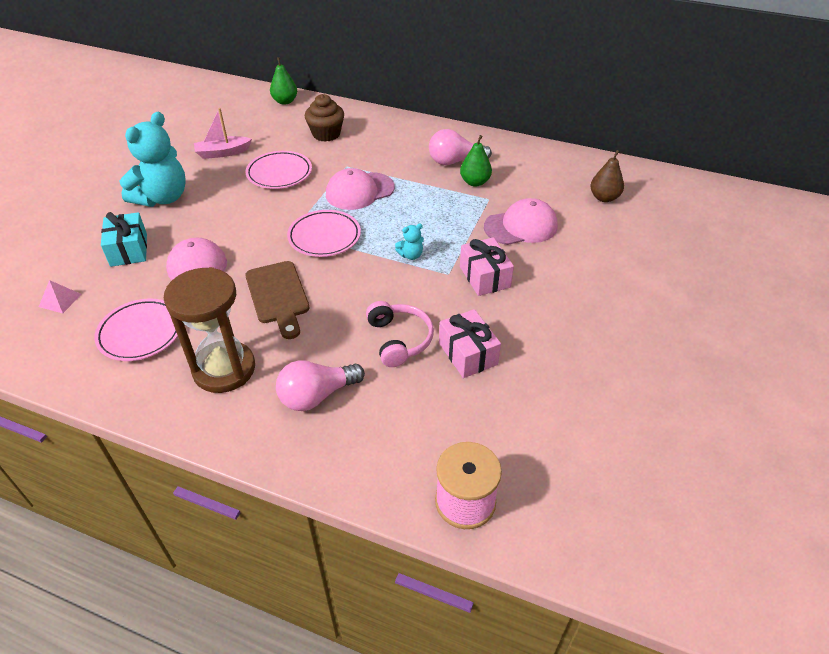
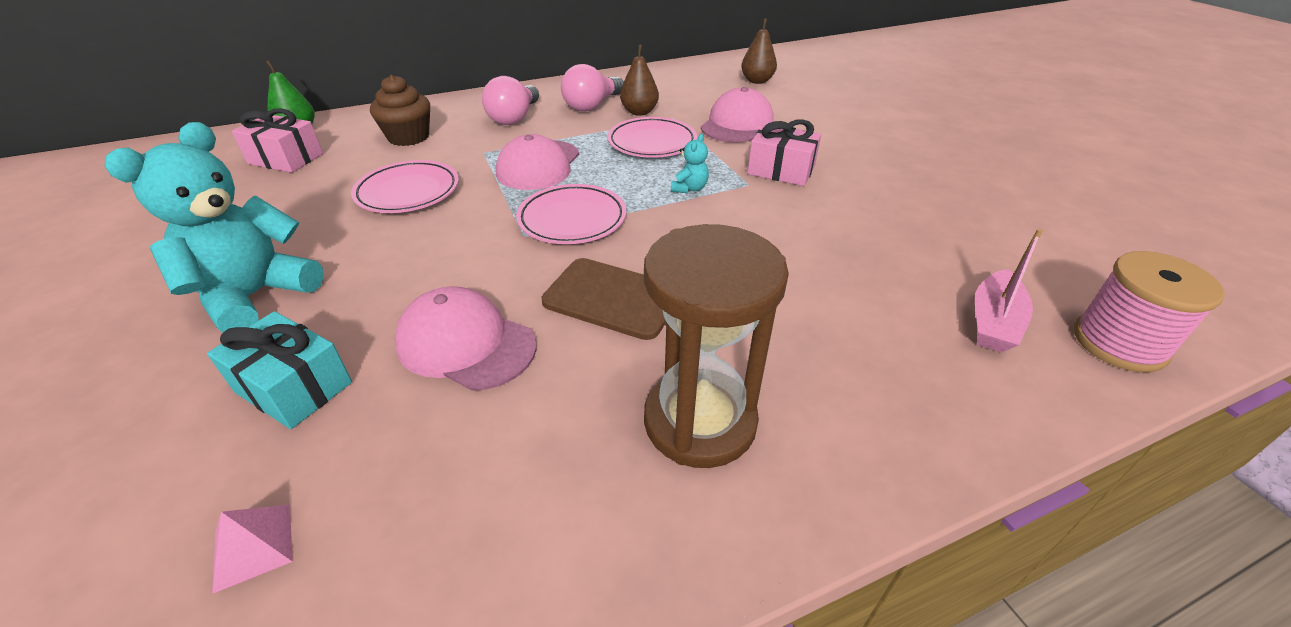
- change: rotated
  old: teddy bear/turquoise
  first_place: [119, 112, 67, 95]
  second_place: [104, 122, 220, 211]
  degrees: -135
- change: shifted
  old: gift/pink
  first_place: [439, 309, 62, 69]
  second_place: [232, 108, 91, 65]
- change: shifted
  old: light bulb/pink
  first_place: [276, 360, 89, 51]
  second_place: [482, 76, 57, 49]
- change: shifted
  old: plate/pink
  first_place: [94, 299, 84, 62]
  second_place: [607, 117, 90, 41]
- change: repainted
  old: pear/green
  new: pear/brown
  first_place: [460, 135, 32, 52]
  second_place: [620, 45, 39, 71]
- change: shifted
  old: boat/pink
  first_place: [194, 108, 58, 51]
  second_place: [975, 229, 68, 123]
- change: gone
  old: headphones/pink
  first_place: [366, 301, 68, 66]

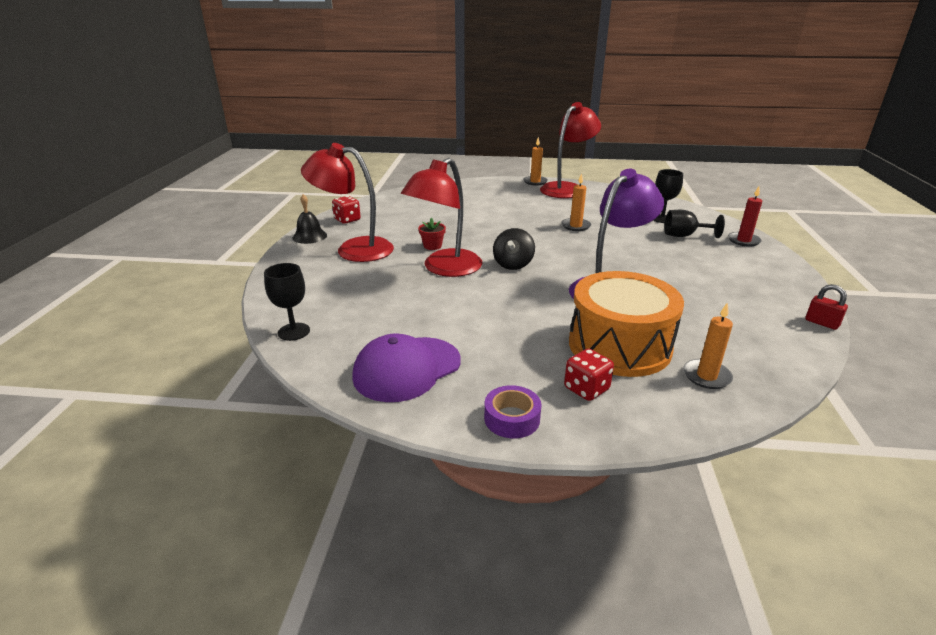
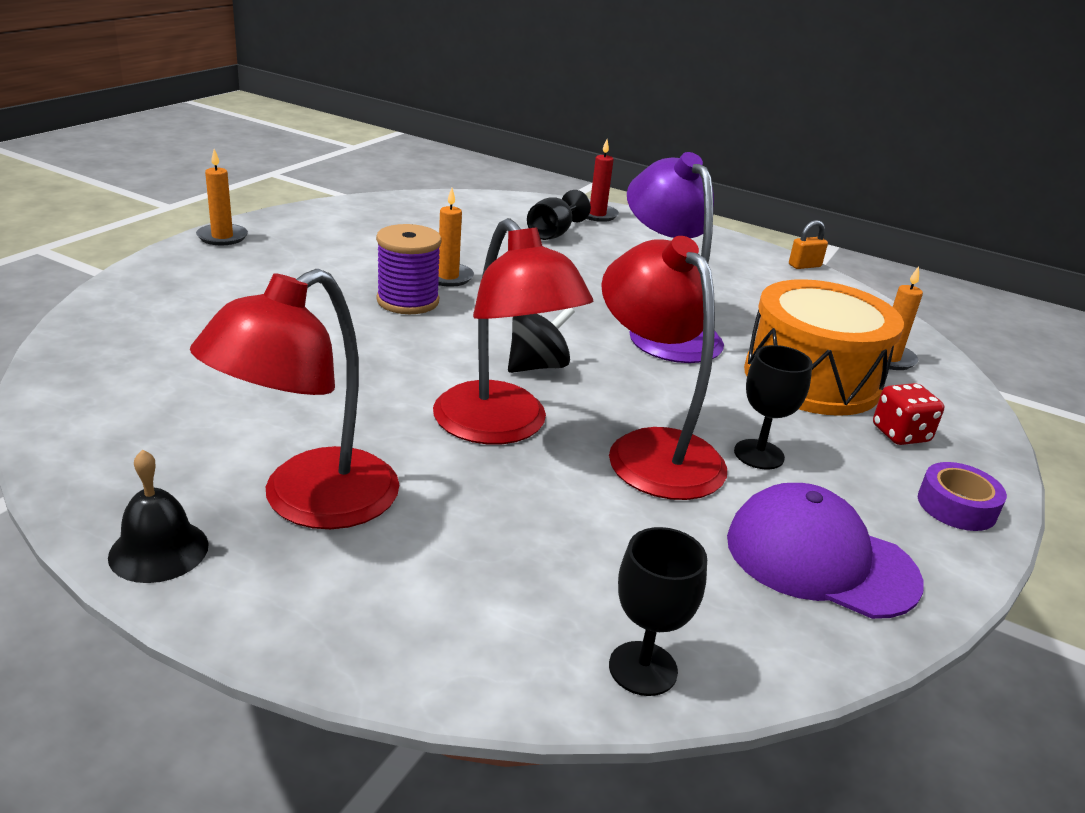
- change: new
  new: spool/purple
  second_place: [376, 224, 66, 90]
- change: rotated
  old: spinning top/black
  first_place: [493, 228, 42, 42]
  second_place: [508, 308, 67, 65]
  degrees: -75
- change: shifted
  old: lamp/red
  first_place: [540, 102, 61, 96]
  second_place: [601, 236, 126, 264]
- change: rotated
  old: cap/purple
  first_place: [352, 334, 109, 68]
  second_place: [727, 483, 197, 136]
  degrees: 135
- change: shifted
  old: goblet/black
  first_place: [653, 169, 30, 54]
  second_place: [734, 345, 79, 124]
- change: repainted
  old: padlock/red
  new: padlock/orange
  first_place: [805, 284, 43, 46]
  second_place: [789, 220, 39, 49]
- change: gone
  old: dice/red
  first_place: [332, 196, 29, 28]
- change: gone
  old: flower pot/red
  first_place: [418, 218, 28, 32]

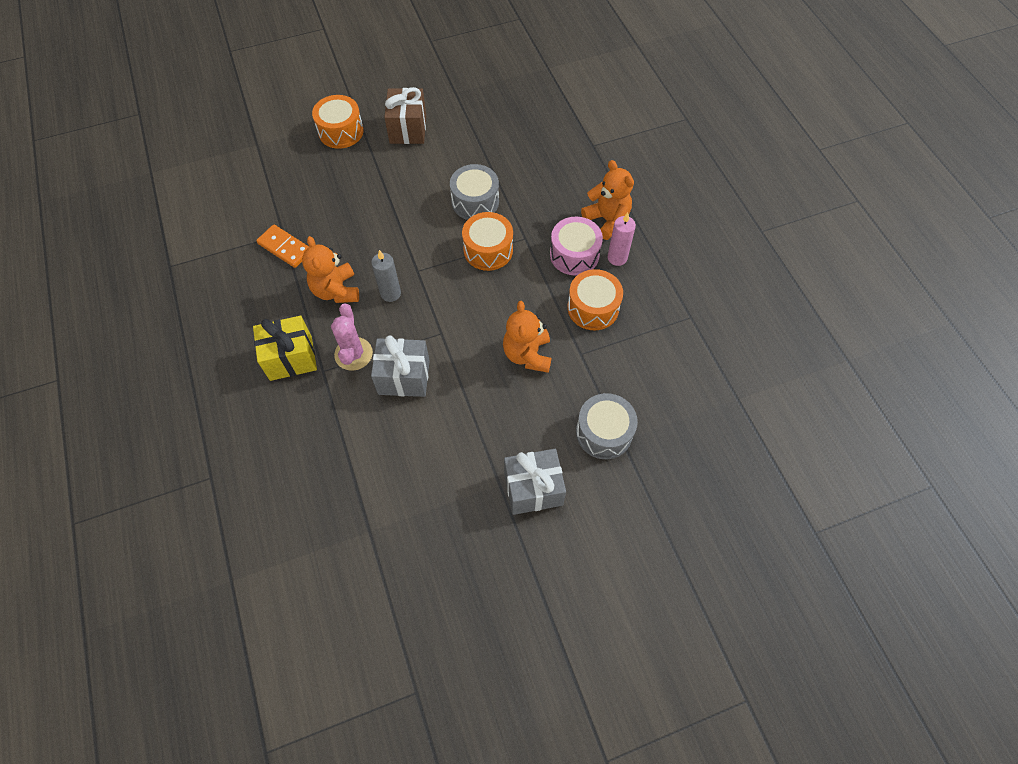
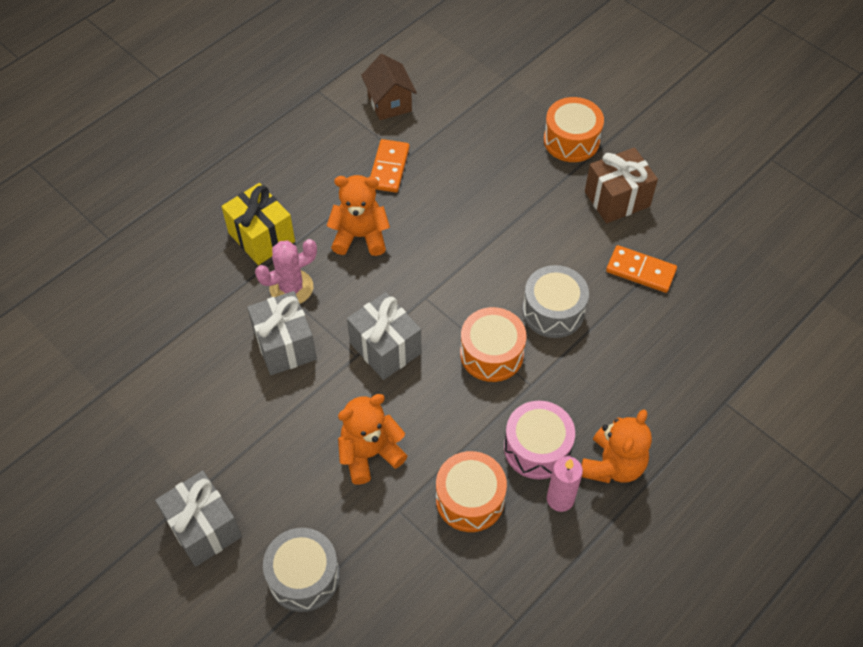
- change: rotated
  old: teddy bear/orange
  first_place: [302, 236, 57, 67]
  second_place: [327, 175, 63, 81]
  degrees: 45
- change: new
  new: gift/grey
  second_place: [347, 292, 74, 88]
- change: new
  new: house/brown
  second_place: [361, 54, 56, 66]
- change: new
  new: domino/orange
  second_place: [606, 245, 71, 48]
- change: gone
  old: candle/grey
  first_place: [371, 250, 30, 52]

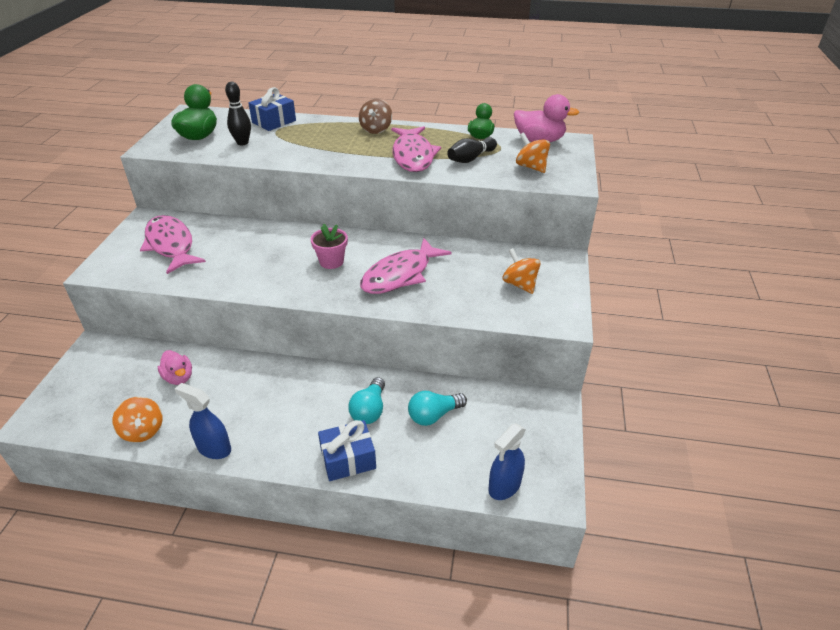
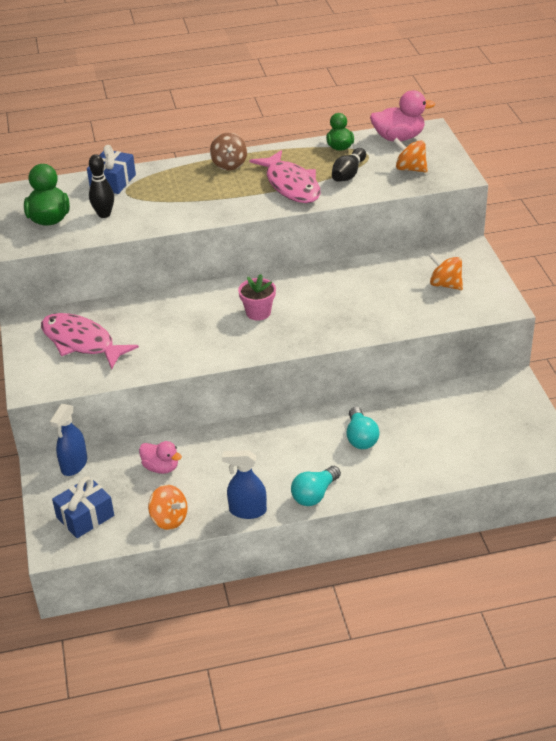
- change: shifted
  old: spray bottle/blue
  first_place: [488, 423, 38, 77]
  second_place: [50, 404, 37, 72]
- change: shifted
  old: gift/blue
  first_place: [318, 420, 58, 61]
  second_place: [52, 476, 62, 62]
- change: shifted
  old: light bulb/turquoise
  first_place: [408, 391, 59, 35]
  second_place: [291, 466, 50, 40]
- change: gone
  old: fish/pink
  first_place: [360, 238, 92, 56]

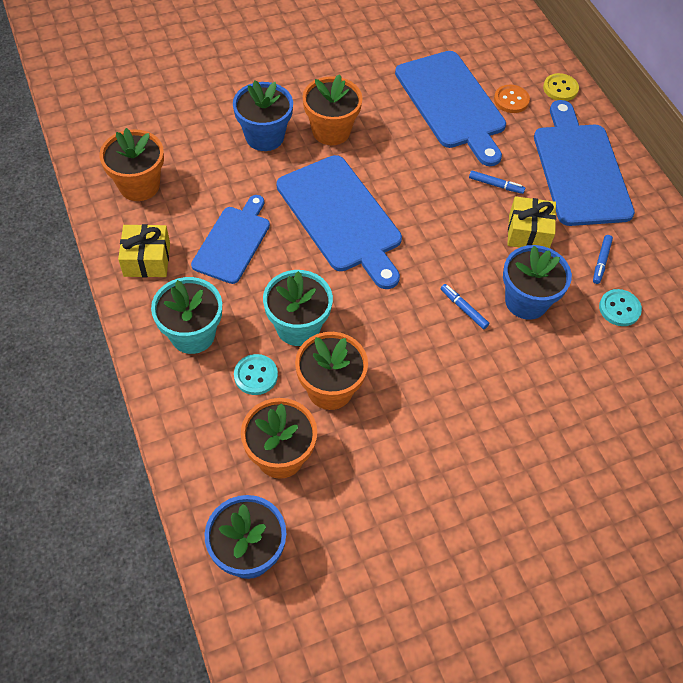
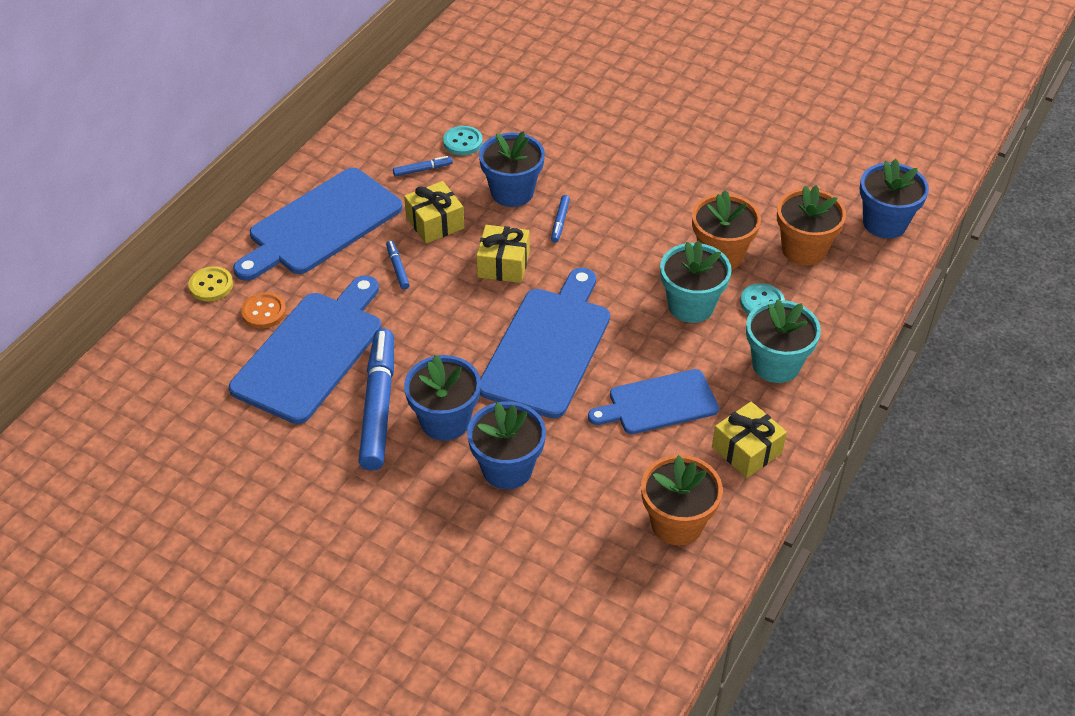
- change: new
  new: marker/blue
  second_place: [358, 328, 36, 142]
- change: repainted
  old: flower pot/orange
  new: flower pot/blue
  first_place: [303, 74, 60, 71]
  second_place: [404, 355, 77, 86]
- change: new
  new: gift/yellow
  second_place: [476, 225, 54, 58]

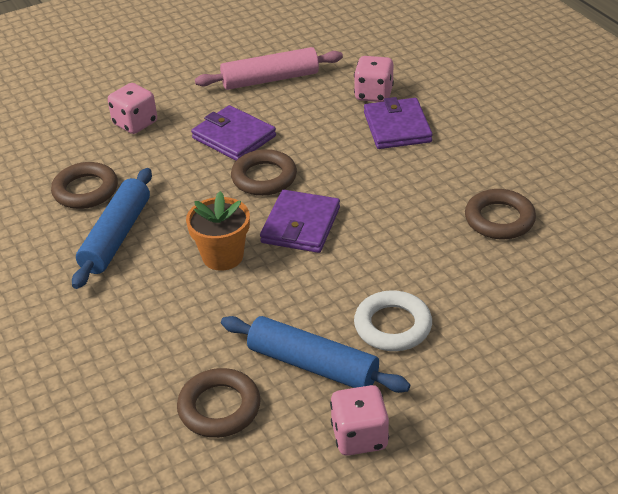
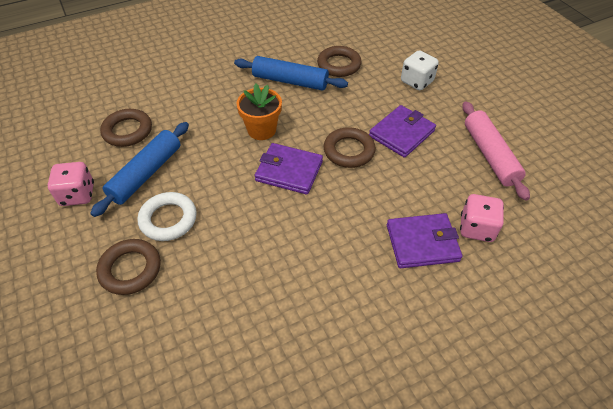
- change: shifted
  old: ring/brown
  first_place: [465, 189, 71, 50]
  second_place: [96, 239, 65, 56]
- change: repainted
  old: dice/pink
  new: dice/white
  first_place: [108, 83, 49, 51]
  second_place: [401, 50, 38, 40]

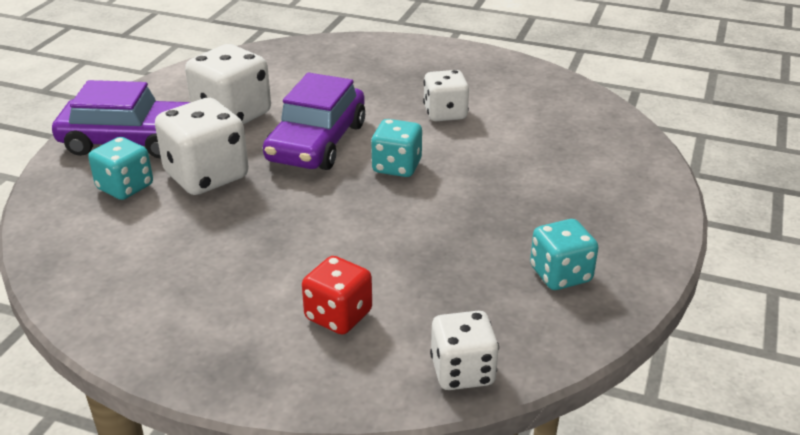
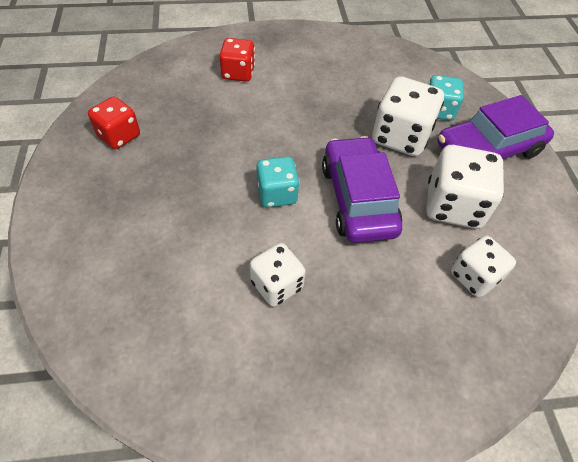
- change: repainted
  old: dice/turquoise
  new: dice/red
  first_place: [530, 219, 68, 71]
  second_place: [88, 96, 52, 53]
- change: shifted
  old: dice/white
  first_place: [430, 311, 69, 79]
  second_place: [451, 236, 65, 61]

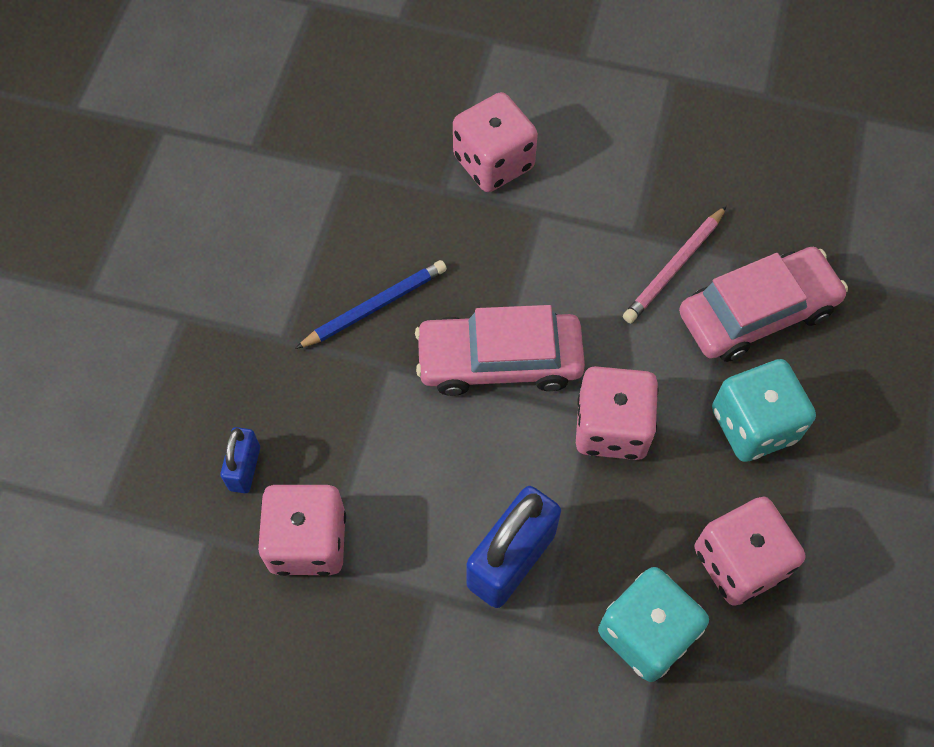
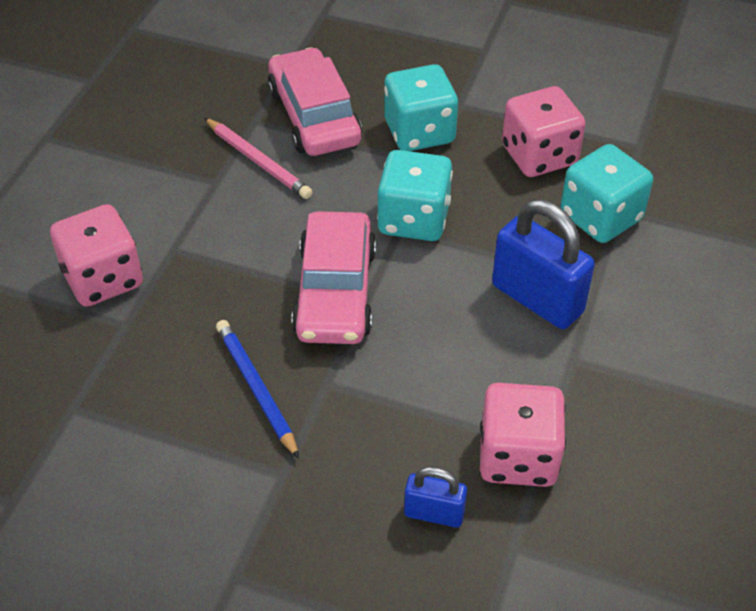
- change: repainted
  old: dice/pink
  new: dice/turquoise
  first_place: [576, 366, 82, 94]
  second_place: [377, 150, 76, 91]

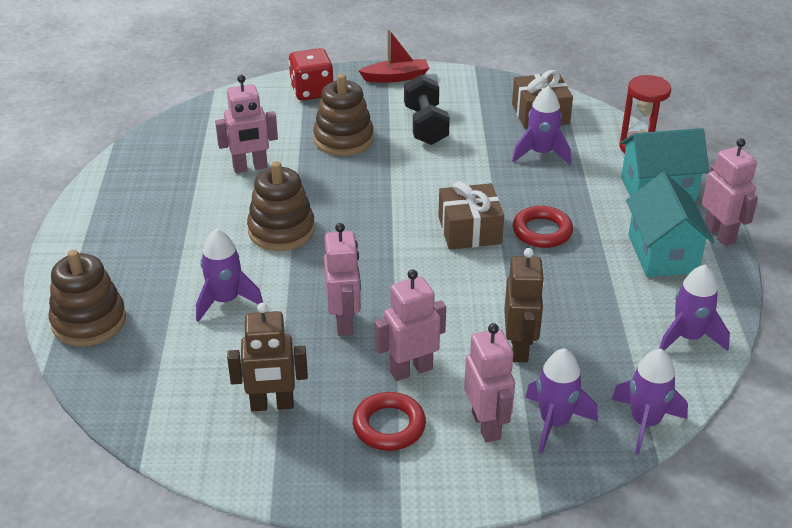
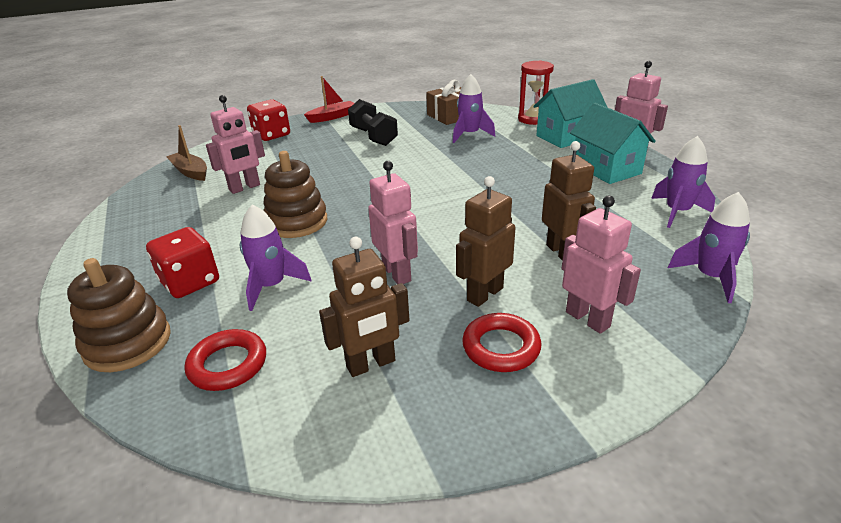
- change: new
  new: dice/red
  second_place: [146, 227, 73, 71]
- change: new
  new: boat/brown
  second_place: [166, 125, 41, 56]
- change: shifted
  old: ring/red
  first_place: [513, 206, 60, 42]
  second_place: [185, 329, 81, 62]
- change: repainted
  old: robot/pink
  new: robot/brown
  first_place: [374, 269, 72, 112]
  second_place: [456, 176, 59, 131]
- change: gone
  old: stacking toy/brown
  first_place: [313, 74, 61, 82]
- change: gone
  old: gift/brown
  first_place: [438, 181, 66, 69]
- change: gone
  old: rocket/purple
  first_place: [525, 348, 73, 106]

